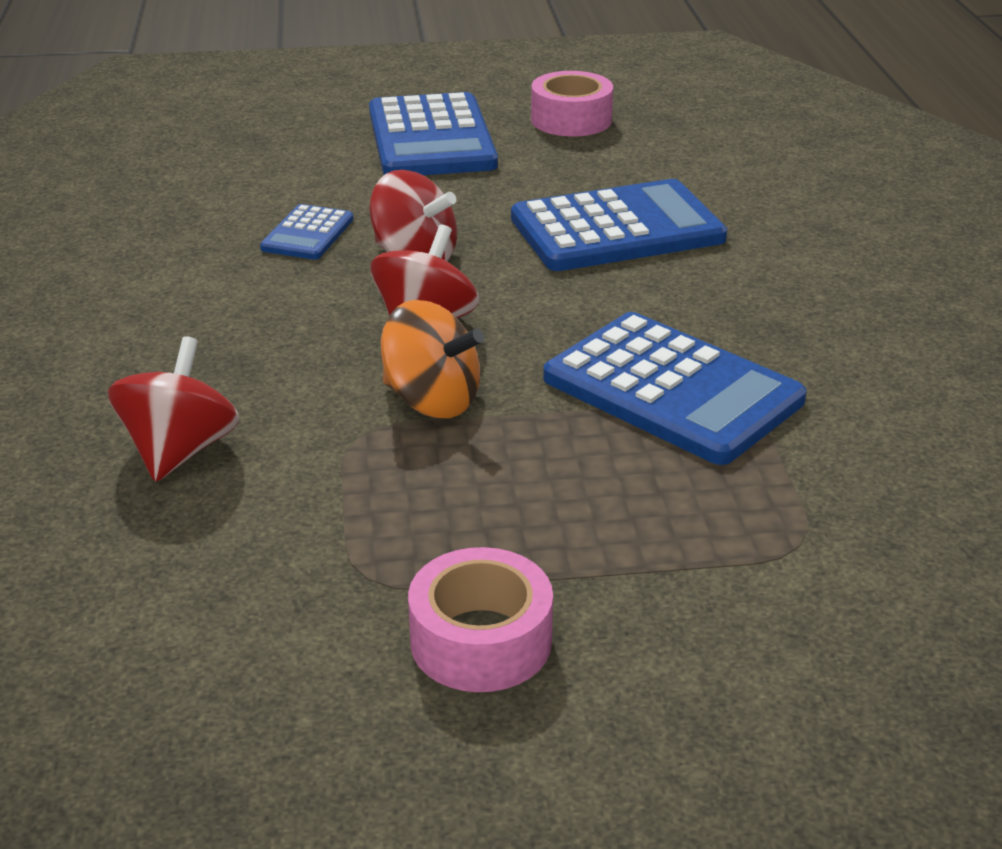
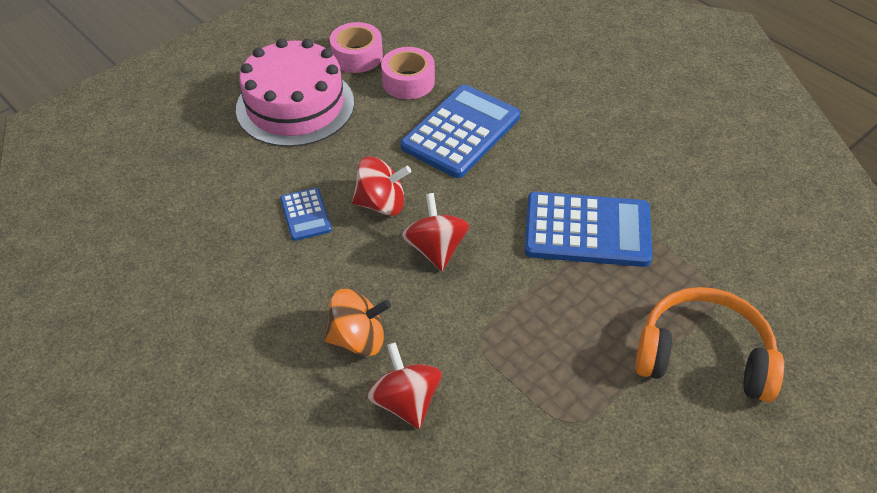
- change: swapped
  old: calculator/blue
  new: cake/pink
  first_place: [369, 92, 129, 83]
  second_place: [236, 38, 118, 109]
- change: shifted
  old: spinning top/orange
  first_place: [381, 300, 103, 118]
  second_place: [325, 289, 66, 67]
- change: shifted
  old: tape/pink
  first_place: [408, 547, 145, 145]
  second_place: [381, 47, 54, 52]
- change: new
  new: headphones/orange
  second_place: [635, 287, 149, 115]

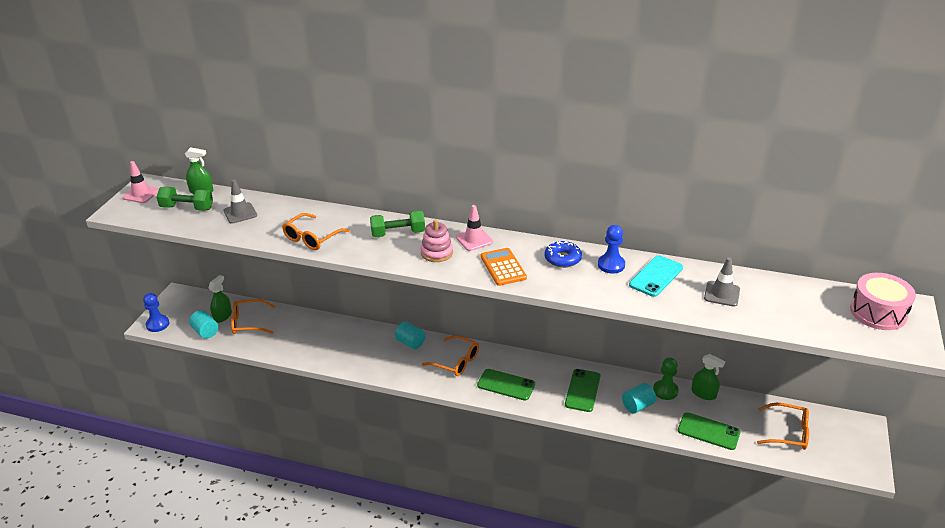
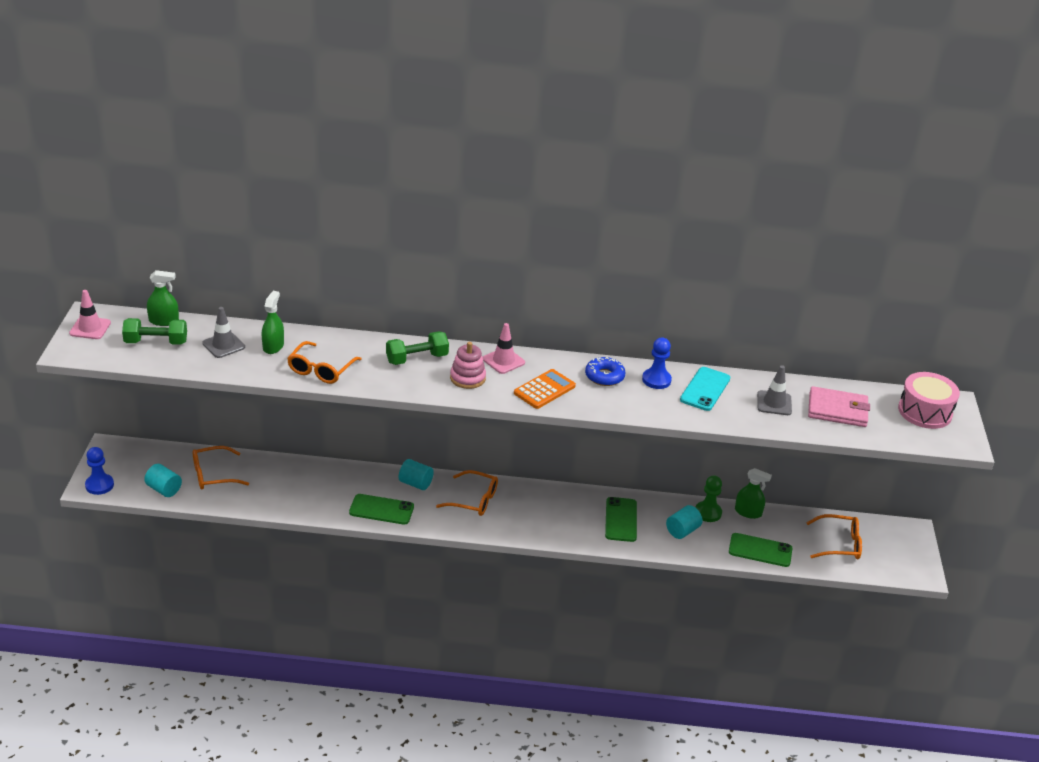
- change: shifted
  old: spray bottle/green
  first_place: [208, 275, 24, 48]
  second_place: [262, 291, 22, 63]
- change: shifted
  old: phone/green
  first_place: [477, 369, 58, 32]
  second_place: [349, 494, 65, 31]
- change: rotated
  old: calculator/orange
  first_place: [481, 248, 46, 38]
  second_place: [514, 369, 62, 40]
  degrees: 75
- change: new
  new: wallet/pink
  second_place: [808, 386, 62, 41]

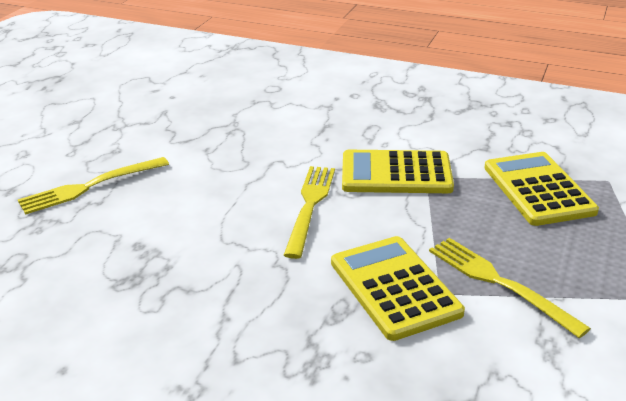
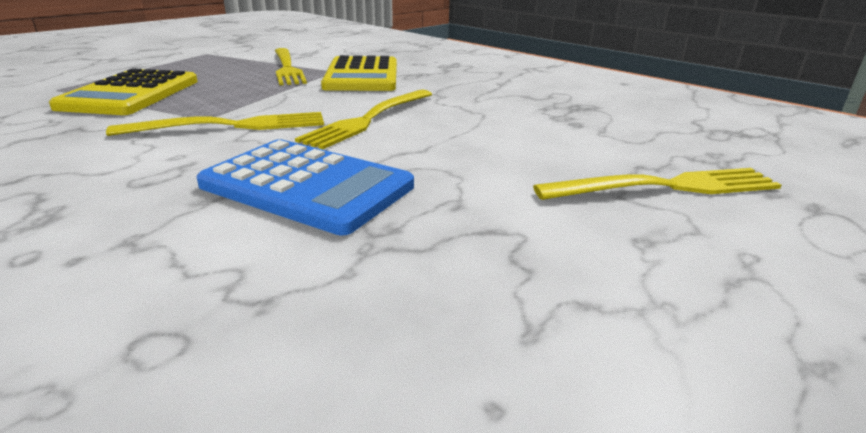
- change: swapped
  old: calculator/yellow
  new: fork/yellow
  first_place: [342, 150, 112, 43]
  second_place: [106, 112, 218, 24]
- change: new
  new: calculator/blue
  second_place: [196, 139, 218, 96]

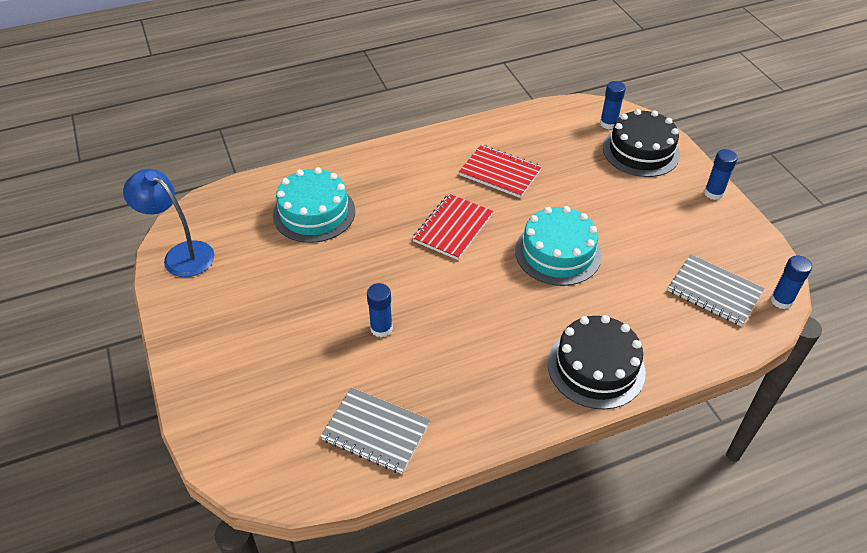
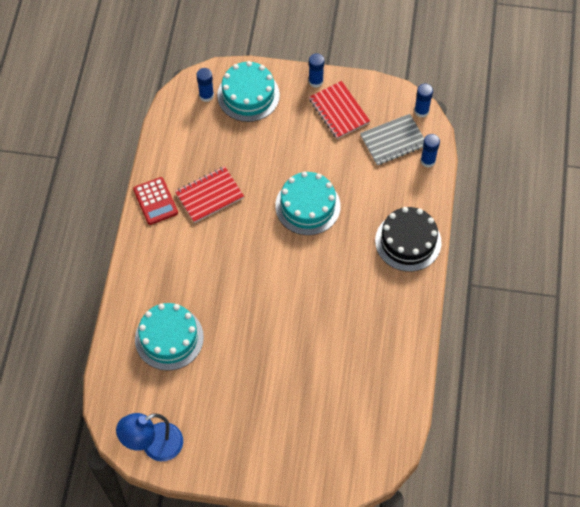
- change: new
  new: calculator/red
  second_place: [133, 177, 45, 48]
- change: repainted
  old: cake/black
  new: cake/turquoise
  first_place: [603, 109, 77, 68]
  second_place: [217, 61, 63, 61]
- change: shifted
  old: notebook/red
  first_place: [413, 194, 80, 66]
  second_place: [309, 81, 61, 58]
- change: shifted
  old: glue stick/blue
  first_place: [367, 283, 26, 54]
  second_place: [420, 134, 20, 34]
- change: gone
  old: notebook/grey
  first_place: [320, 387, 110, 87]

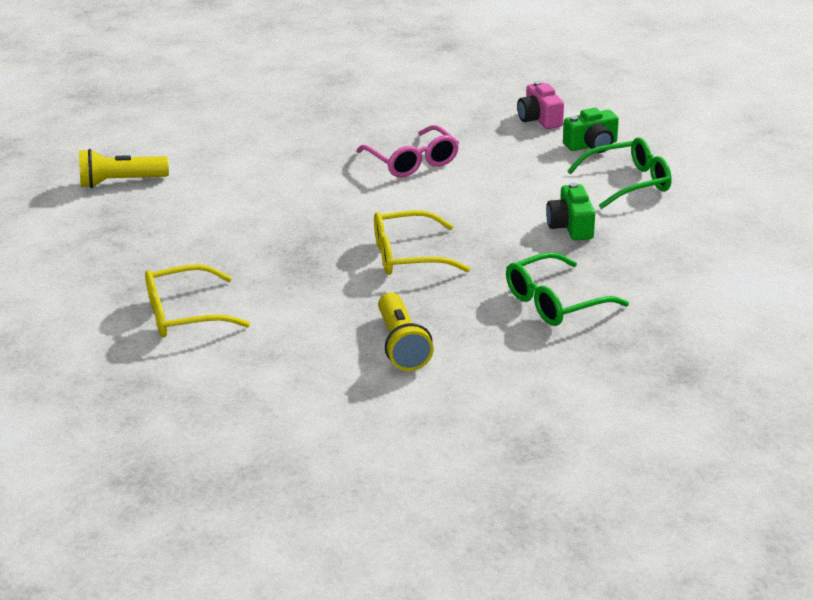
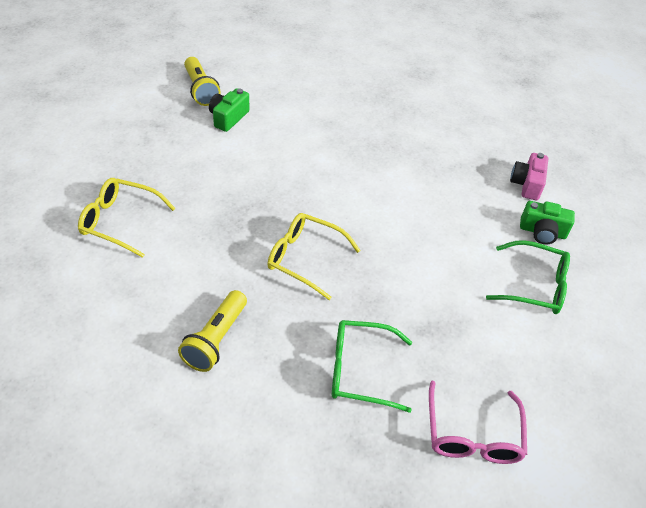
- change: rotated
  old: flashlight/yellow
  first_place: [79, 149, 90, 39]
  second_place: [184, 57, 37, 49]
  degrees: -135
- change: shifted
  old: camera/green
  first_place: [546, 182, 49, 58]
  second_place: [209, 88, 40, 44]
- change: shifted
  old: glasses/pink
  first_place: [357, 125, 102, 53]
  second_place: [429, 381, 98, 83]

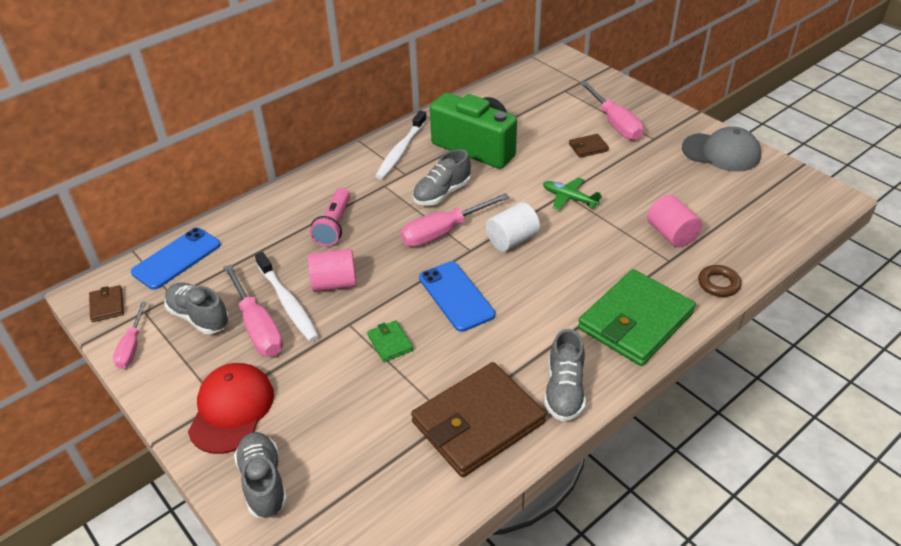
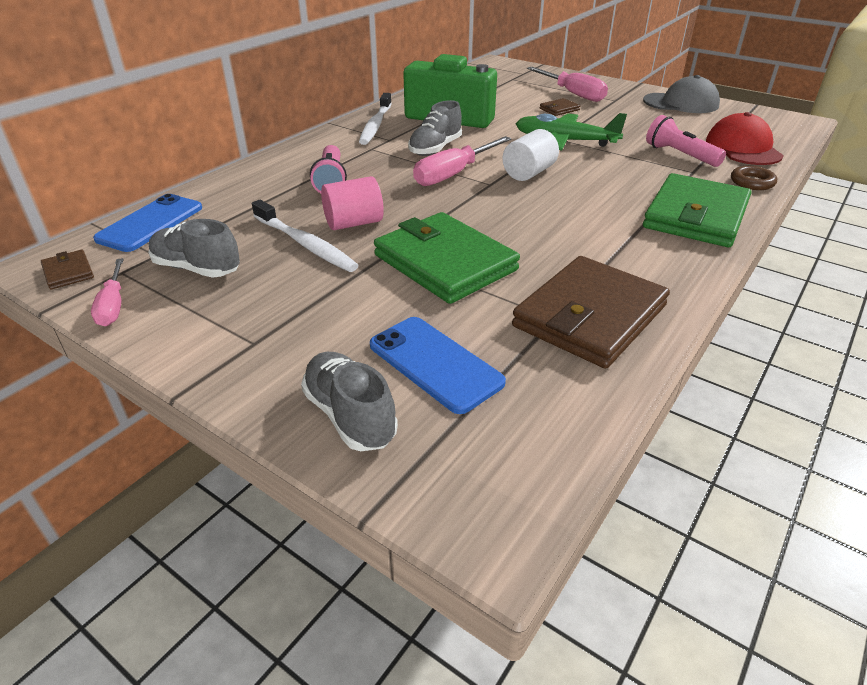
- change: shifted
  old: phone/blue
  first_place: [419, 261, 76, 71]
  second_place: [370, 317, 136, 97]
- change: scaled
  old: wallet/green
  first_place: [367, 320, 46, 42]
  second_place: [374, 212, 146, 92]
  factor: 2.36
- change: scaled
  old: plane/green
  first_place: [543, 177, 59, 33]
  second_place: [515, 113, 112, 37]
  factor: 1.66
- change: swapped
  old: cylinder/pink
  new: flashlight/pink
  first_place: [647, 195, 55, 52]
  second_place: [646, 115, 80, 52]
- change: shifted
  old: cap/red
  first_place: [188, 363, 86, 91]
  second_place: [706, 112, 78, 53]
- change: gone
  old: screwdriver/pink
  first_place: [223, 264, 60, 93]
- change: gone
  old: shoe/grey
  first_place: [544, 329, 42, 92]

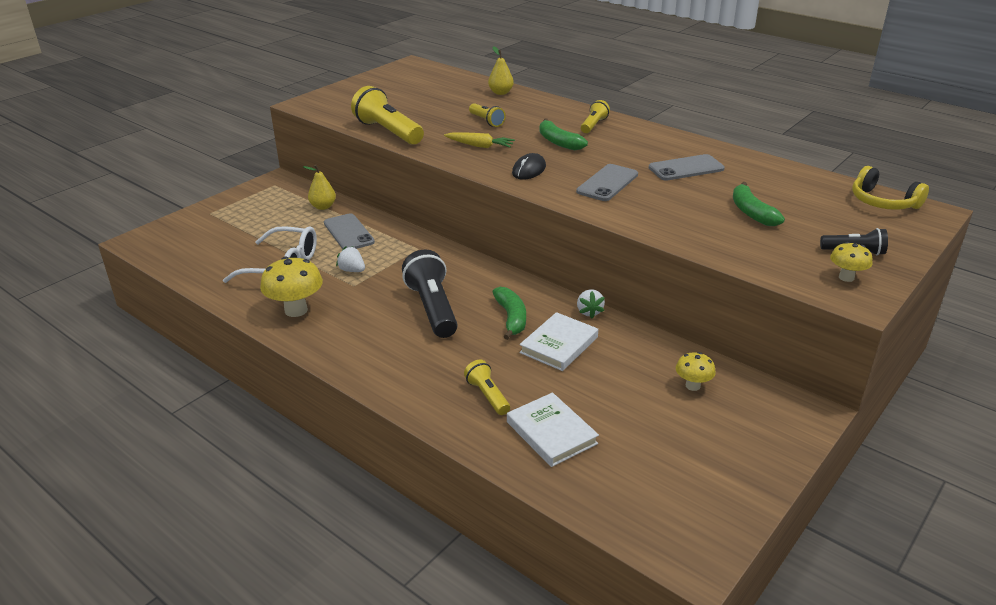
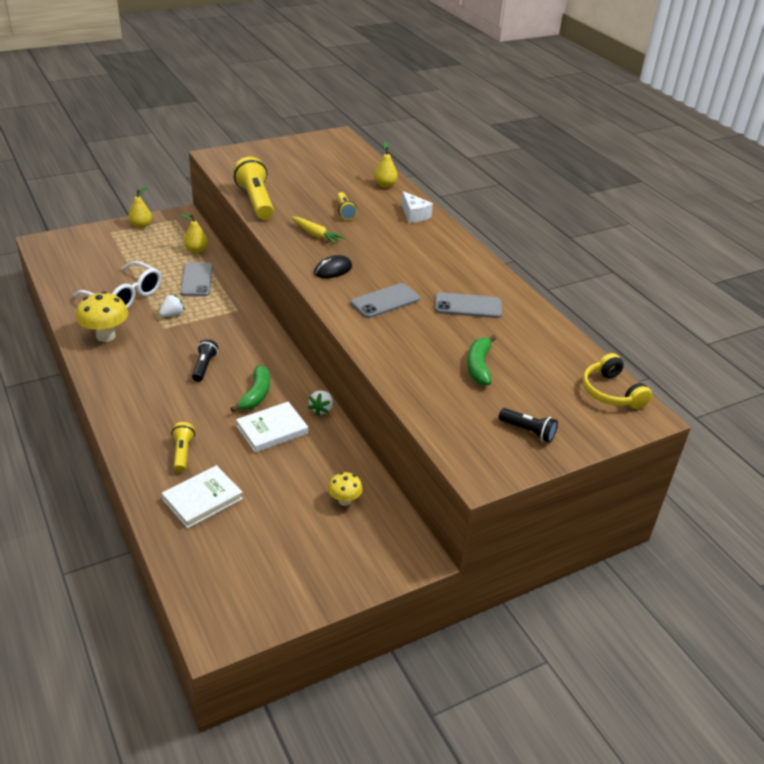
- change: new
  new: pear/yellow
  second_place: [128, 186, 24, 42]
- change: rotated
  old: strawberry/white
  first_place: [336, 246, 29, 26]
  second_place: [159, 294, 26, 23]
  degrees: 75
- change: rotated
  old: book/white
  first_place: [507, 393, 92, 74]
  second_place: [162, 465, 81, 64]
  degrees: 60
- change: scaled
  old: flashlight/black
  first_place: [402, 249, 56, 89]
  second_place: [192, 339, 26, 43]
  factor: 0.54
- change: new
  new: cheese/white
  second_place: [401, 191, 32, 32]
- change: gone
  old: banana/green
  first_place: [540, 119, 48, 31]
- change: gone
  old: flashlight/yellow
  first_place: [581, 100, 29, 33]
- change: gone
  old: mushroom/yellow
  first_place: [830, 242, 42, 40]

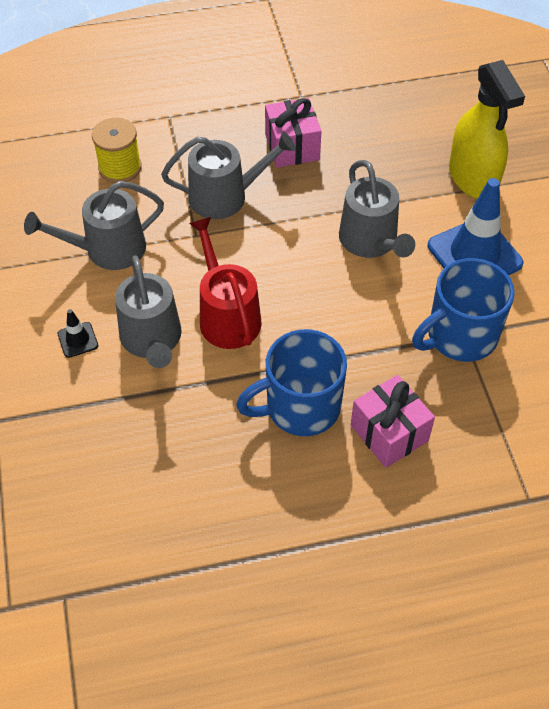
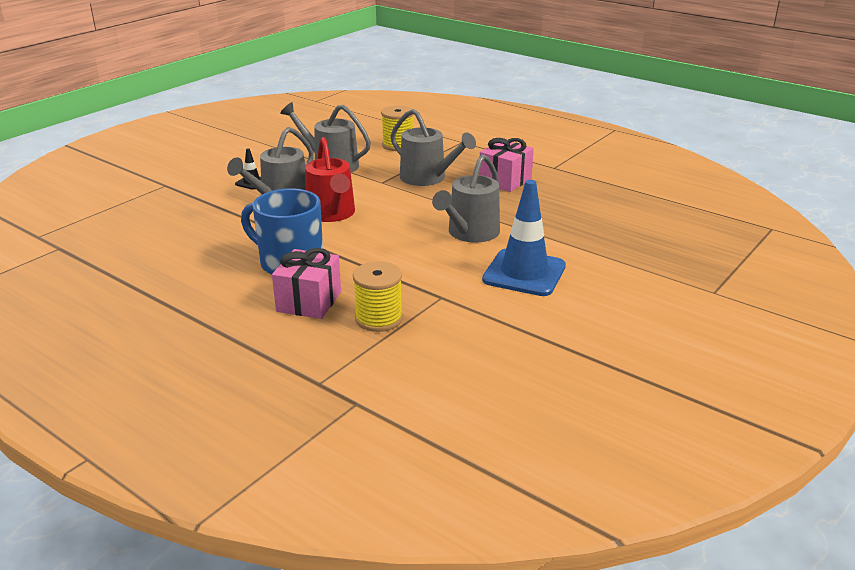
- change: rotated
  old: watering can/red
  first_place: [189, 217, 73, 132]
  second_place: [305, 137, 50, 85]
  degrees: 135
- change: new
  new: spool/yellow
  second_place: [353, 261, 50, 71]
- change: gone
  old: mug/blue
  first_place: [412, 258, 103, 104]
- change: gone
  old: spray bottle/yellow
  first_place: [449, 60, 76, 139]

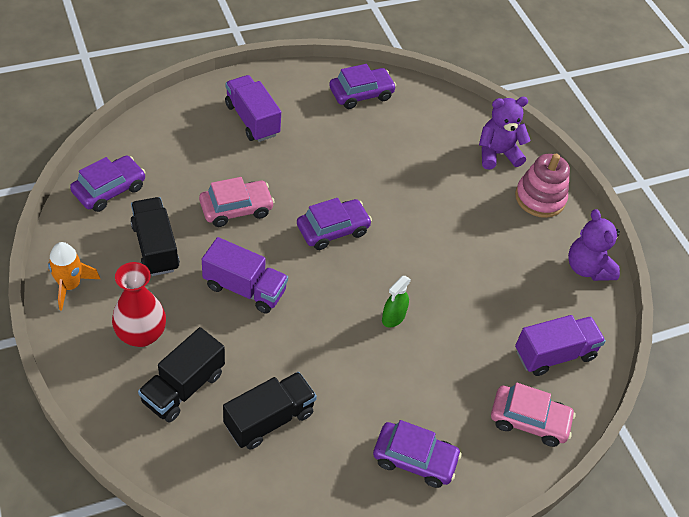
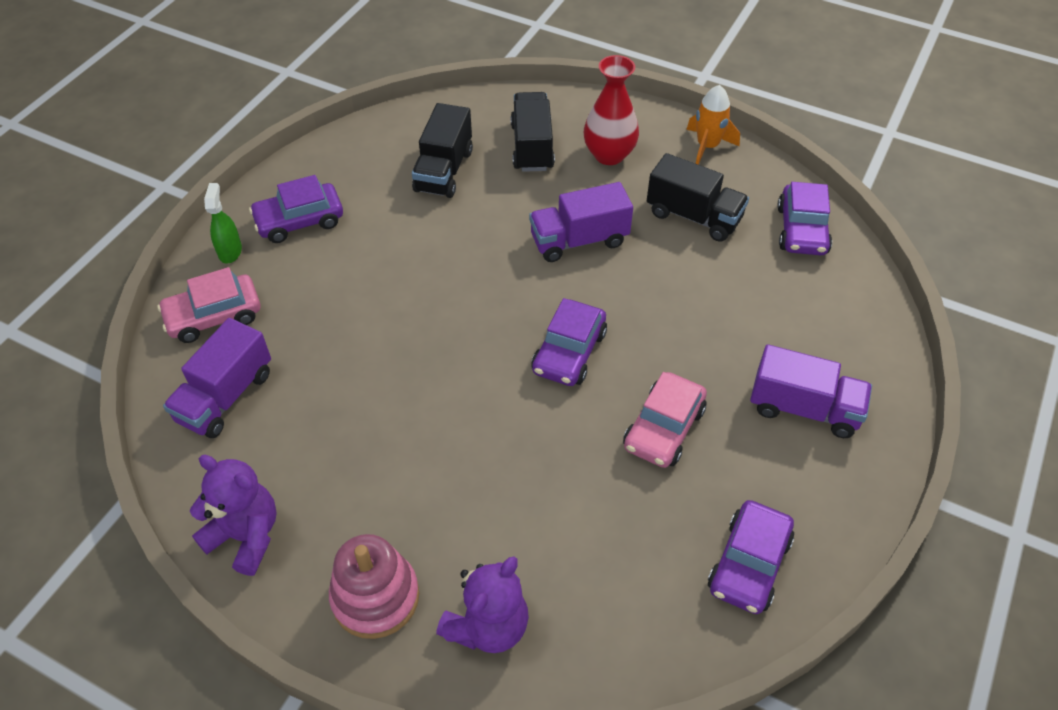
- change: shifted
  old: spray bottle/green
  first_place: [382, 276, 29, 51]
  second_place: [204, 183, 38, 81]
- change: shifted
  old: car/pink
  first_place: [199, 177, 76, 50]
  second_place: [623, 372, 84, 96]

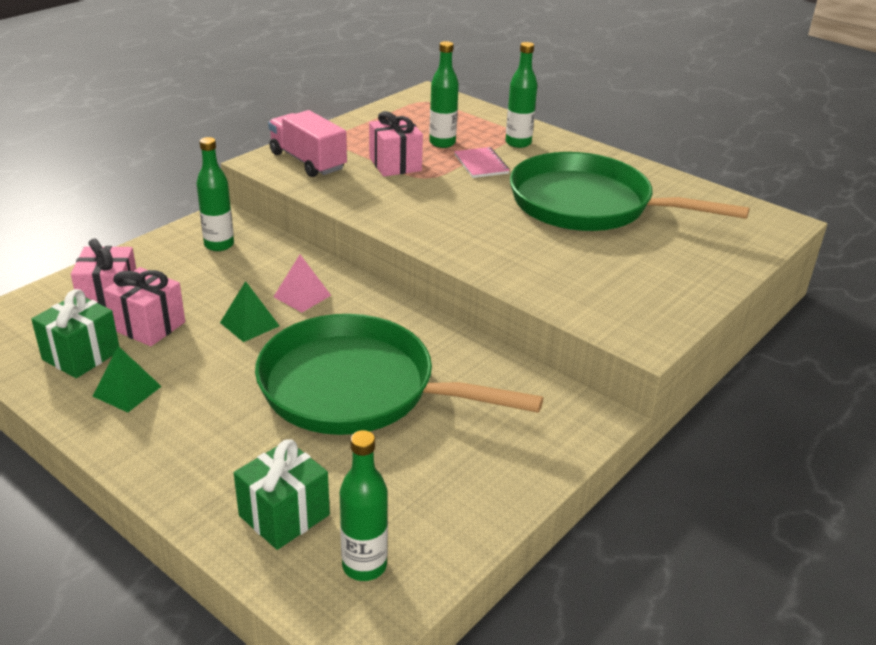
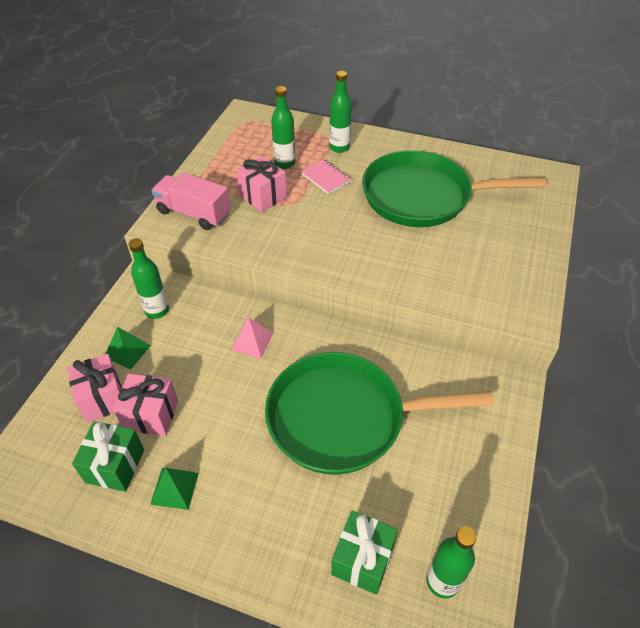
- change: shifted
  old: pyramid/green
  first_place: [220, 281, 59, 61]
  second_place: [106, 327, 45, 43]

